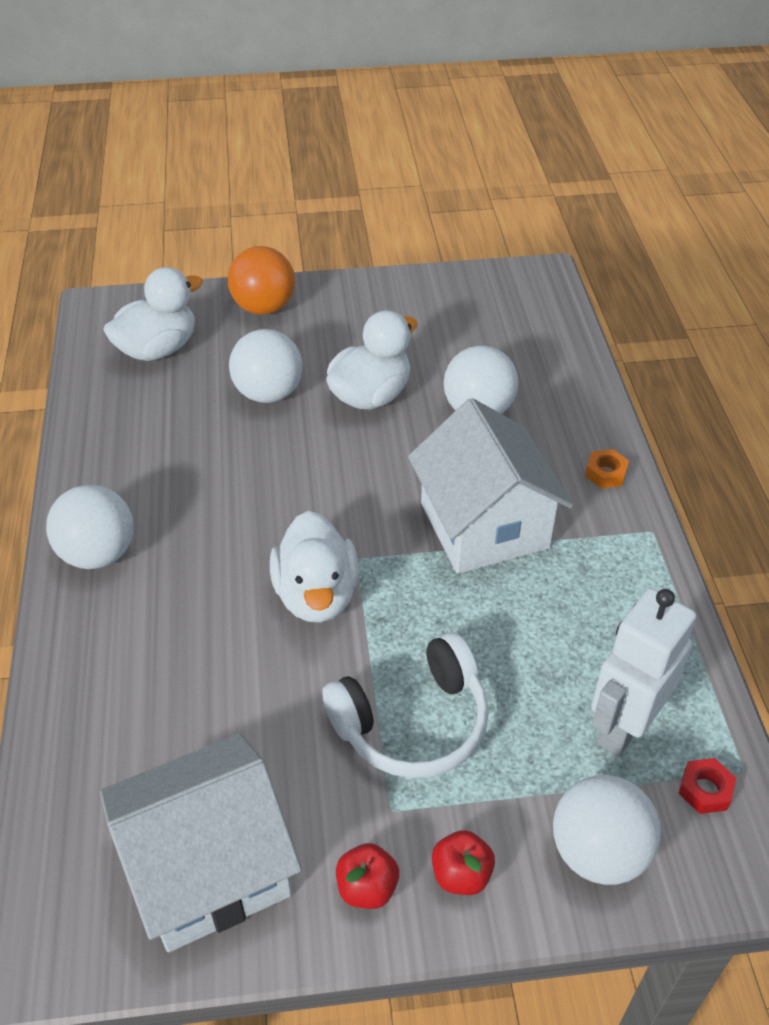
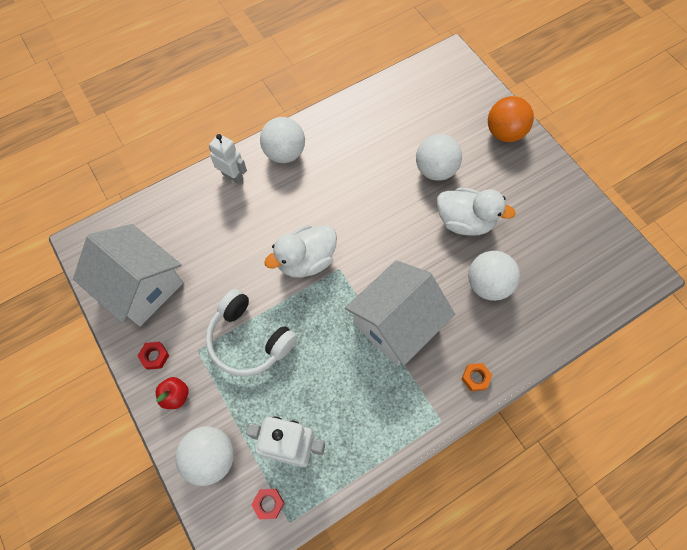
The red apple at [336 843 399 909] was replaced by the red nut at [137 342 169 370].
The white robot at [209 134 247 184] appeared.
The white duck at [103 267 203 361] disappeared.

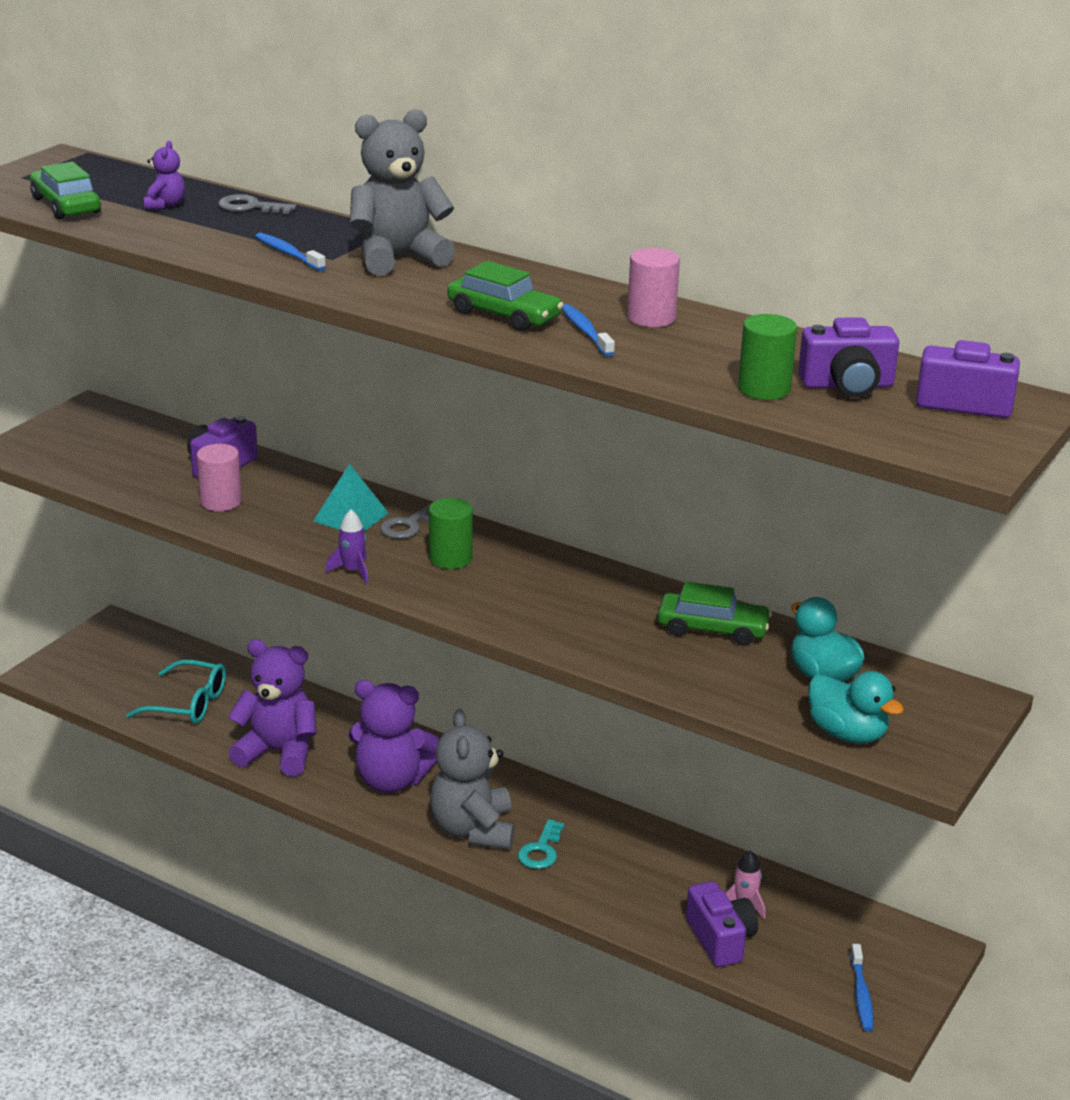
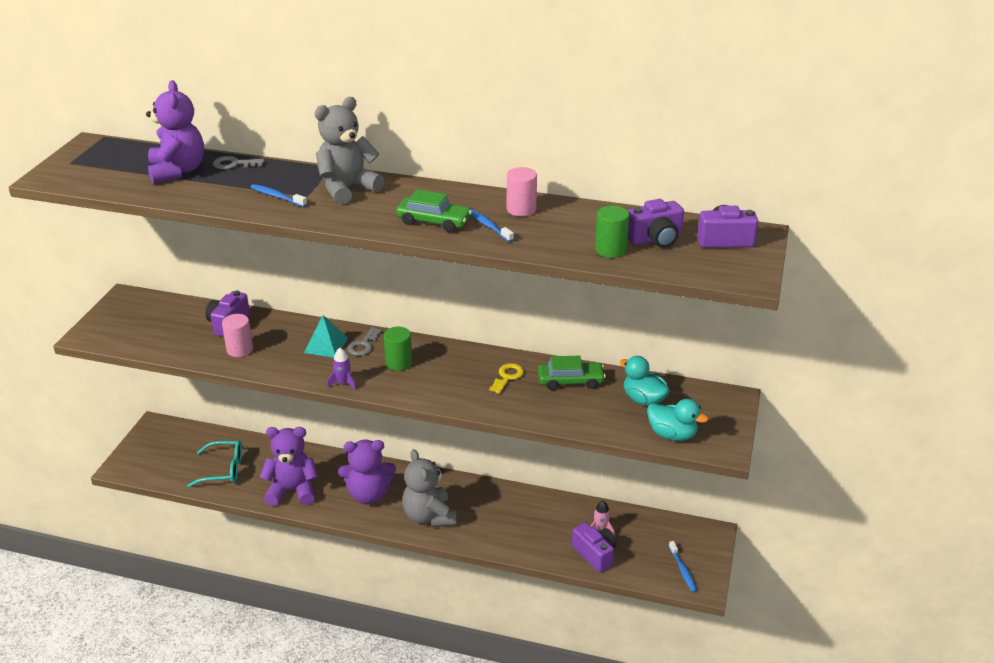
The purple teddy bear at [143 141 185 210] changed to 2.16 times the size.
The yellow key at [489 363 524 394] appeared.
The green car at [30 162 101 219] disappeared.
The turquoise key at [518 819 565 869] disappeared.

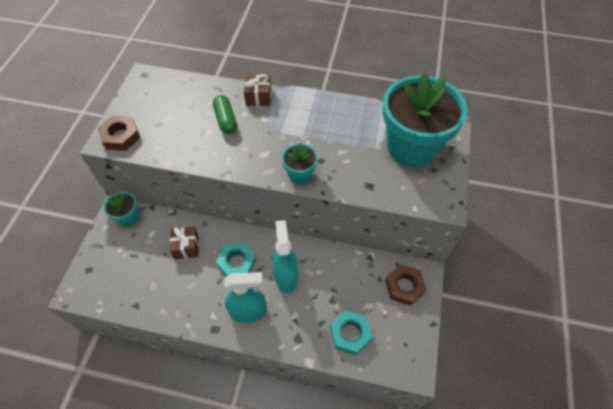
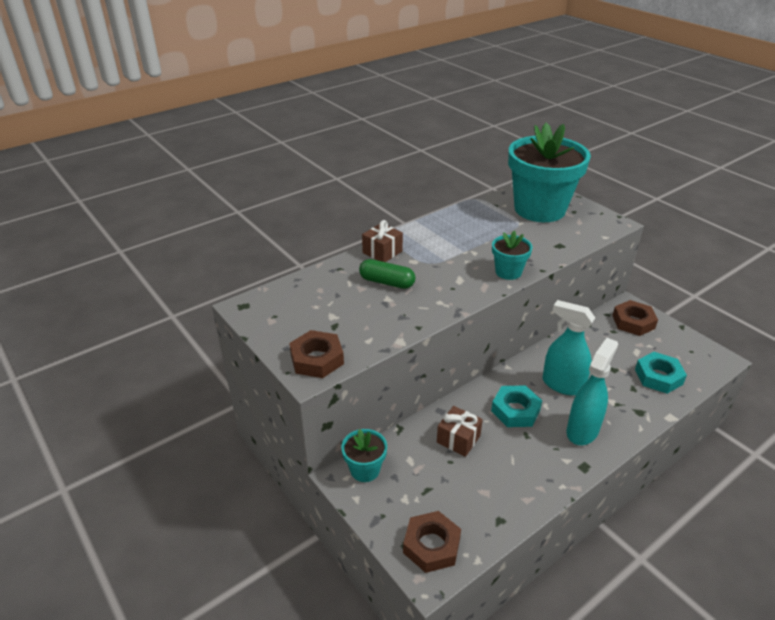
The brown nut at [403 511 461 573] appeared.

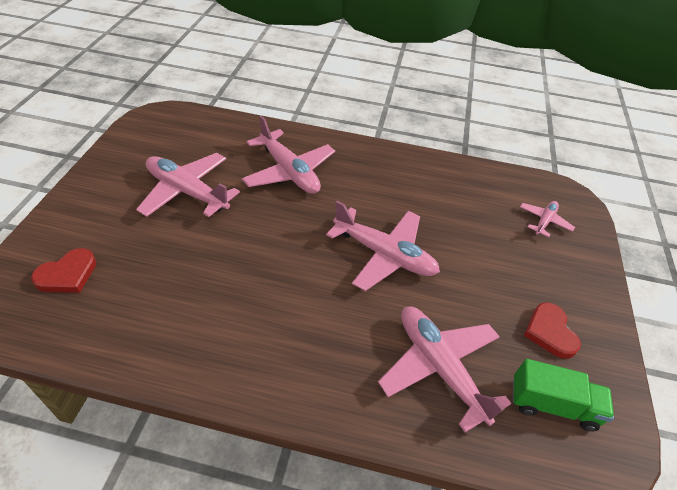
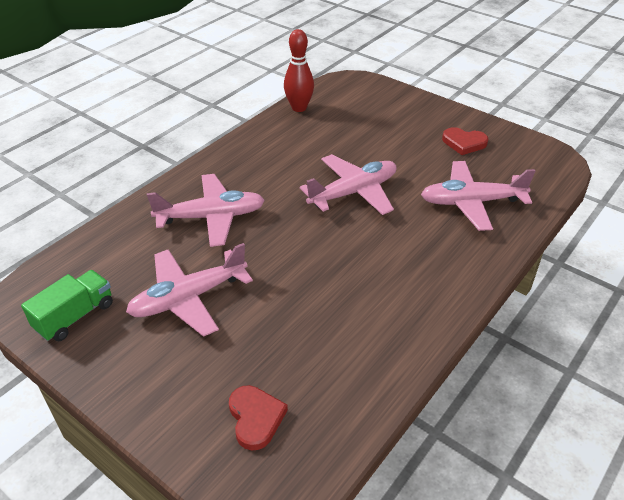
The green truck moved from [513 359 614 431] to [21 270 113 341].
The red bowling pin at [284 29 314 112] appeared.
The pink plane at [520 201 575 237] disappeared.

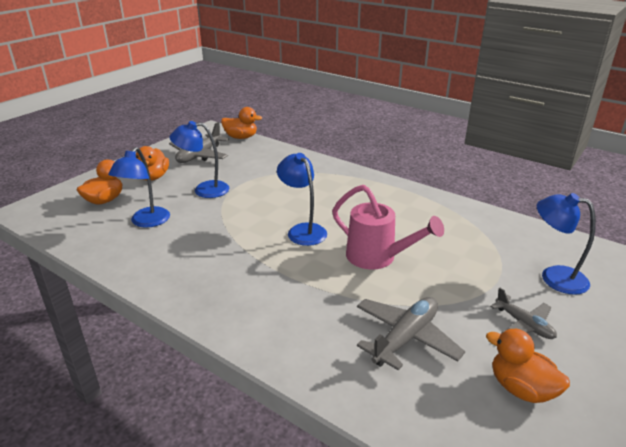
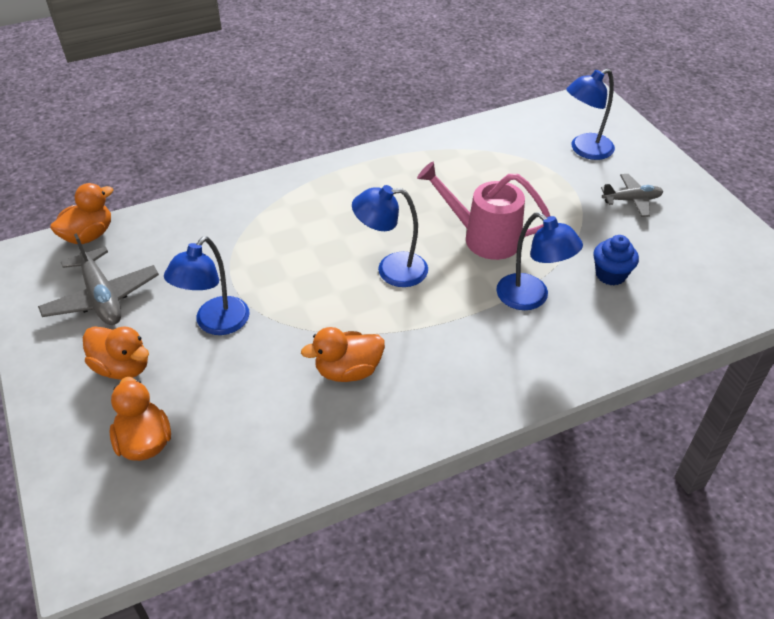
The orange duck moved from [486 329 570 403] to [301 327 385 382].
The pink watering can at [332 185 444 270] turned 135 degrees counterclockwise.
The blue lamp moved from [108 147 170 228] to [496 212 583 310].
The grey plane at [357 297 465 370] was replaced by the blue cupcake at [593 235 639 286].

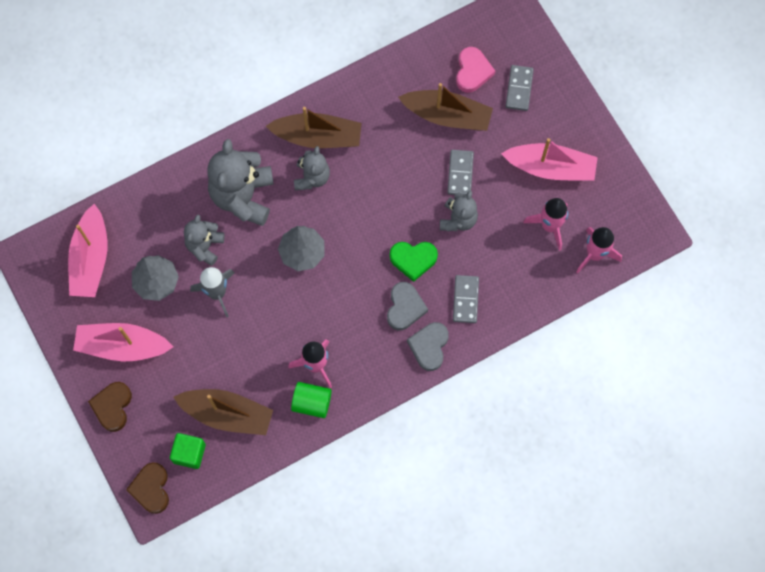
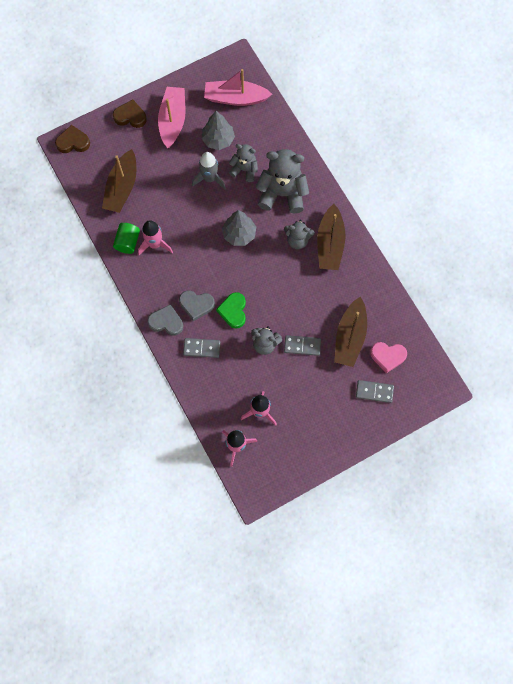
The green cube at [170 433 206 469] disappeared.
The pink boat at [501 138 598 181] disappeared.

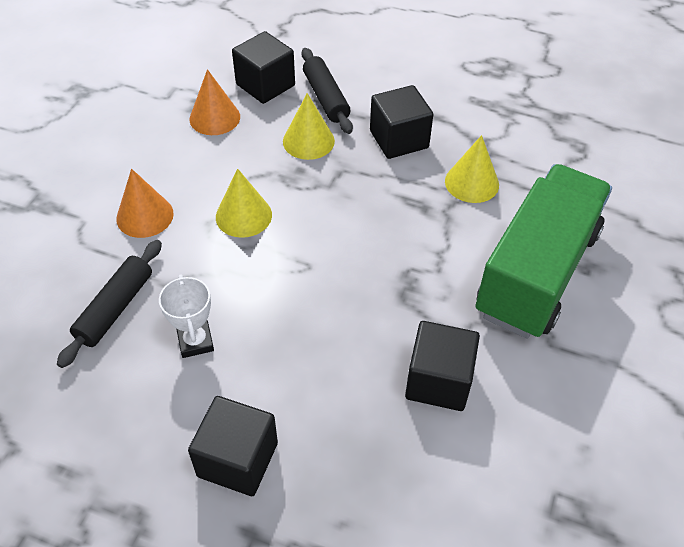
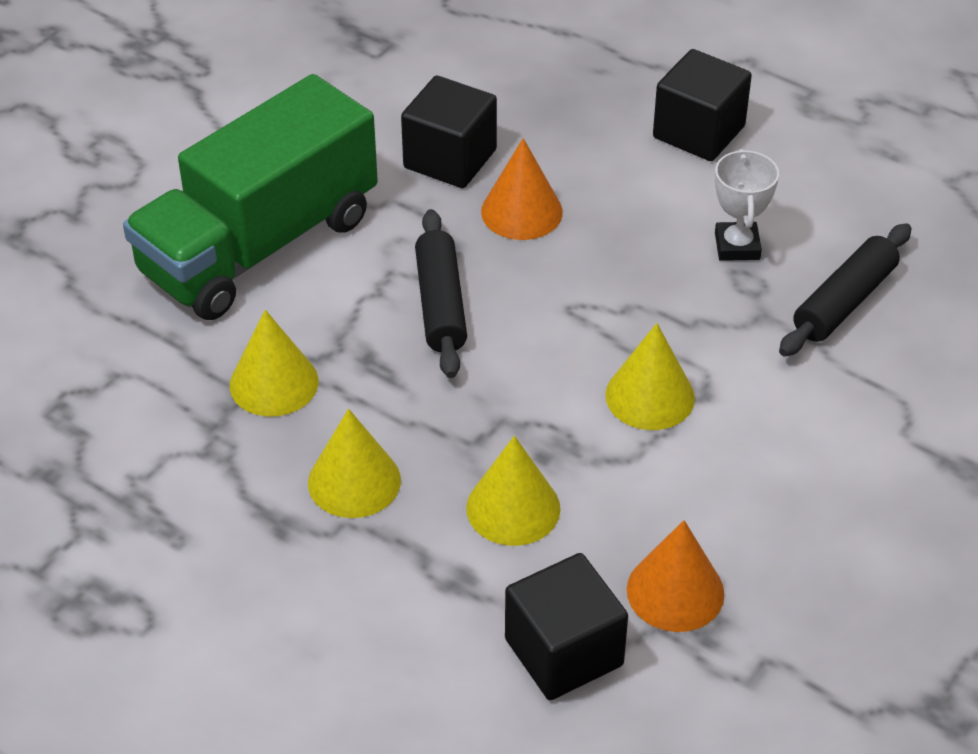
The black cube at [370 85 434 159] was replaced by the yellow cone at [308 409 401 518].
The black rolling pin moved from [301 48 353 134] to [415 209 467 378].
The orange cone moved from [116 169 174 238] to [481 138 563 240].

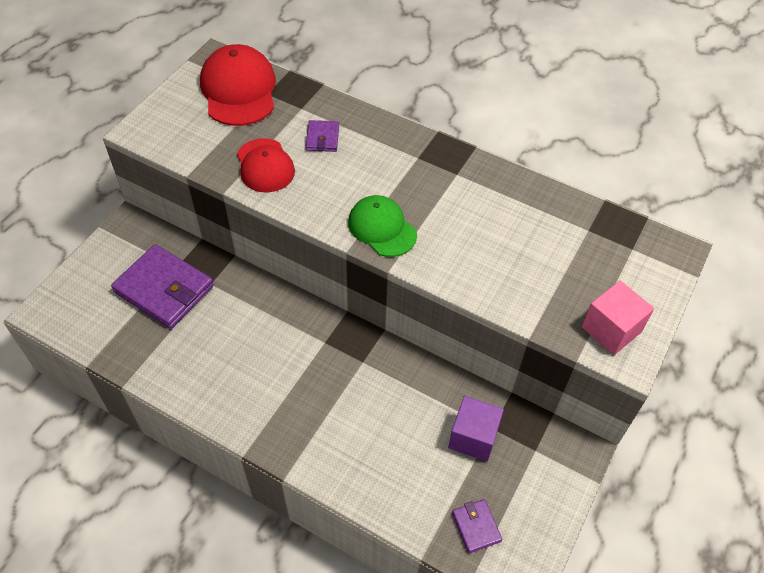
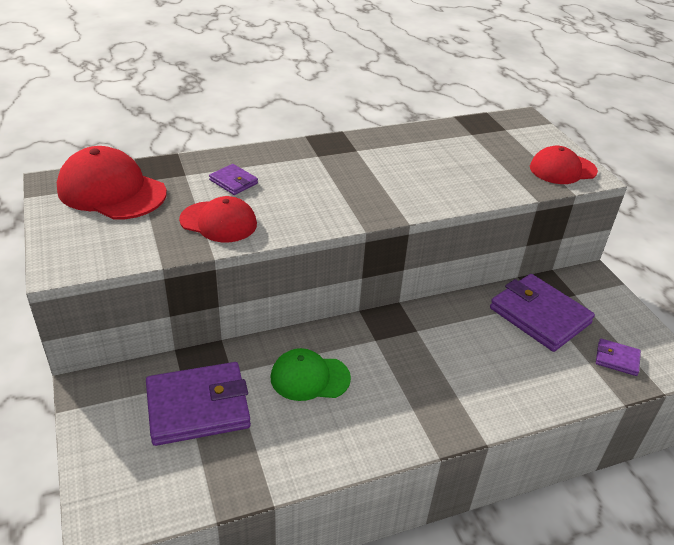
The green cap moved from [348 195 417 257] to [271 348 351 401].
The purple cube at [448 396 504 462] was replaced by the purple wallet at [490 274 595 352].
The pink cube at [582 281 654 355] was replaced by the red cap at [530 146 598 184].

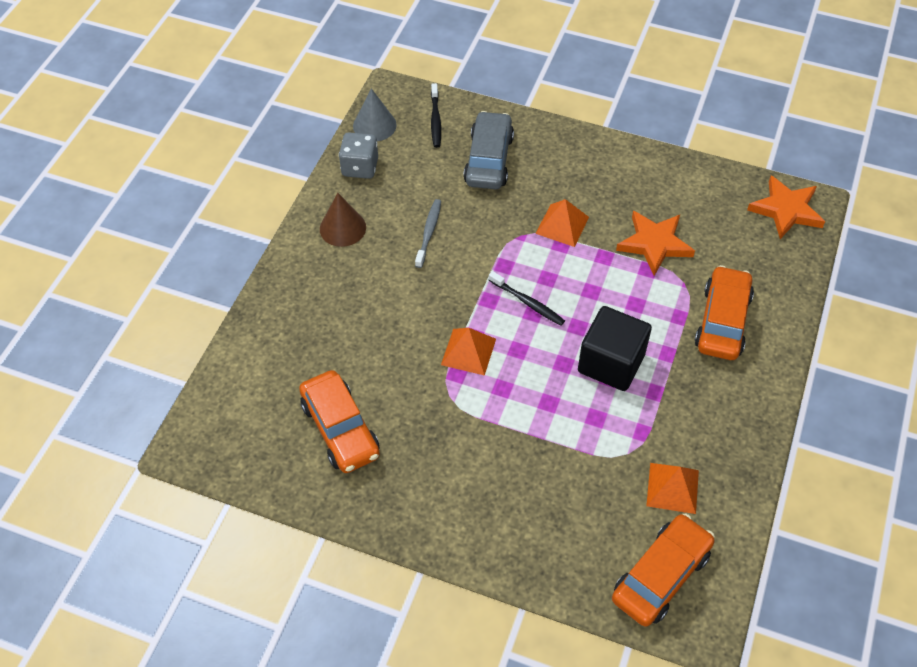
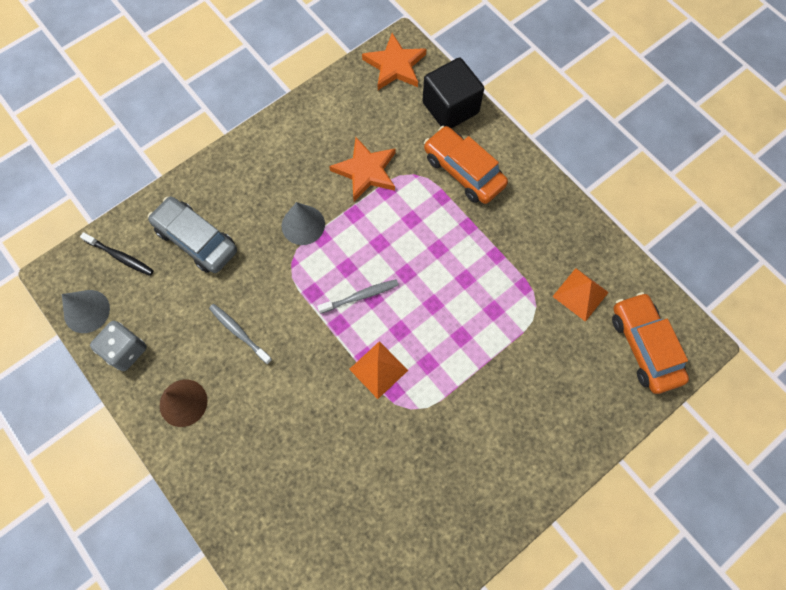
The orange pyramid at [535 199 589 247] was replaced by the grey cone at [282 202 325 245].
The black toothbrush at [489 271 565 326] became the grey toothbrush at [317 279 399 314].
The black cube moved from [578 306 652 391] to [422 58 484 129].
The orange car at [299 370 380 473] disappeared.

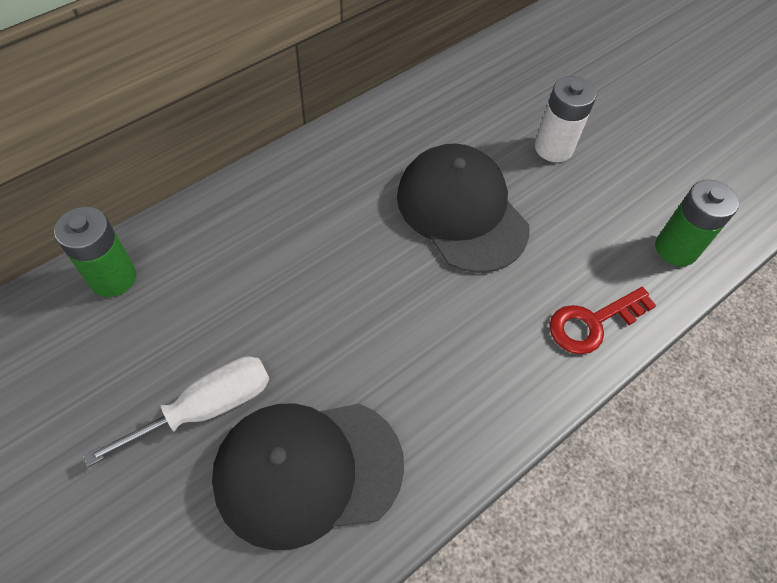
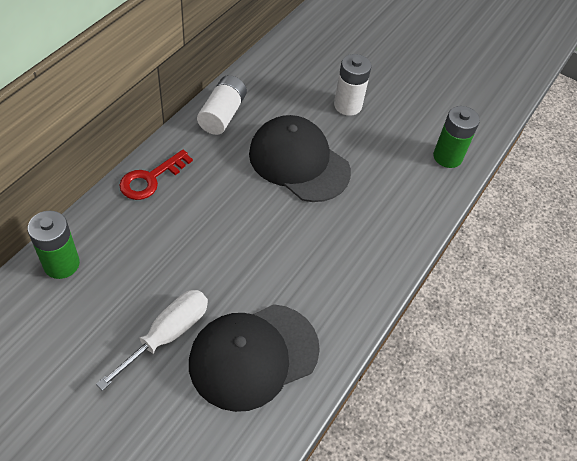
The red key moved from [549 287 656 354] to [119 150 193 200].
The white battery at [197 75 247 135] appeared.

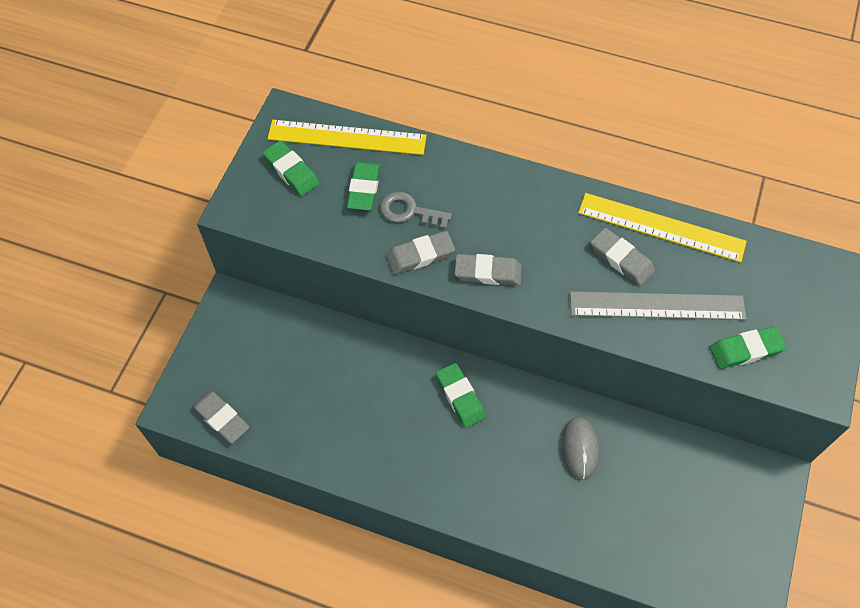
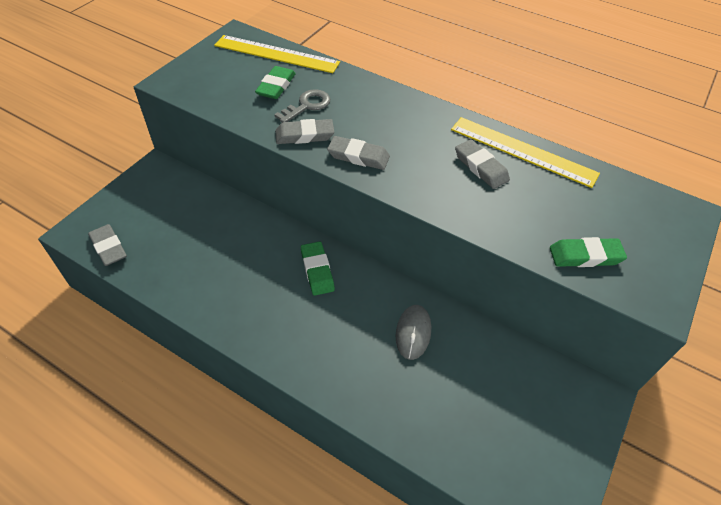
The grey key at [380 191 452 229] turned 105 degrees clockwise.
The green eraser at [263 140 319 196] disappeared.
The grey ruler at [570 291 746 320] disappeared.

